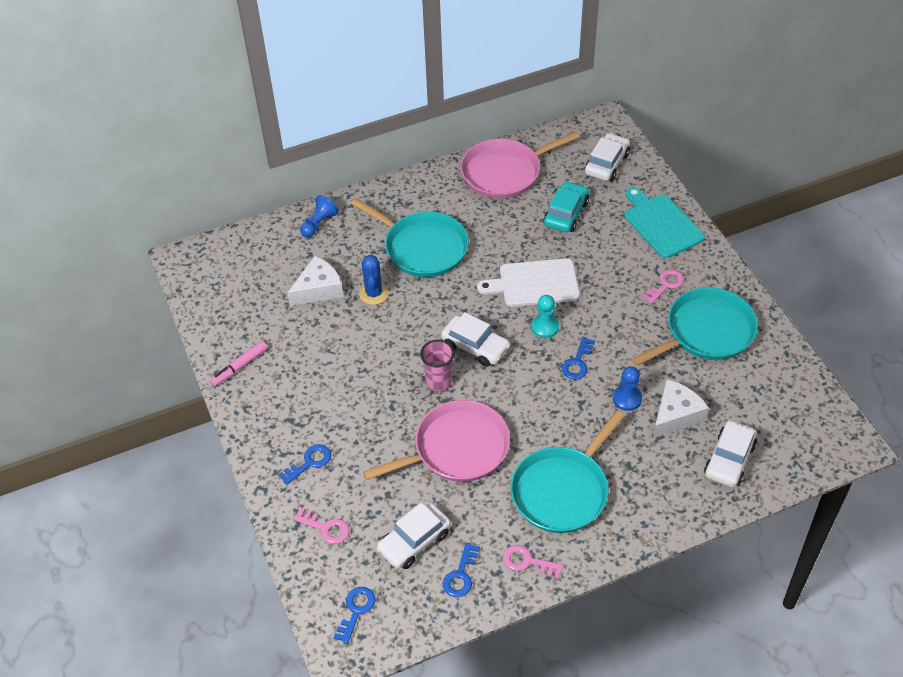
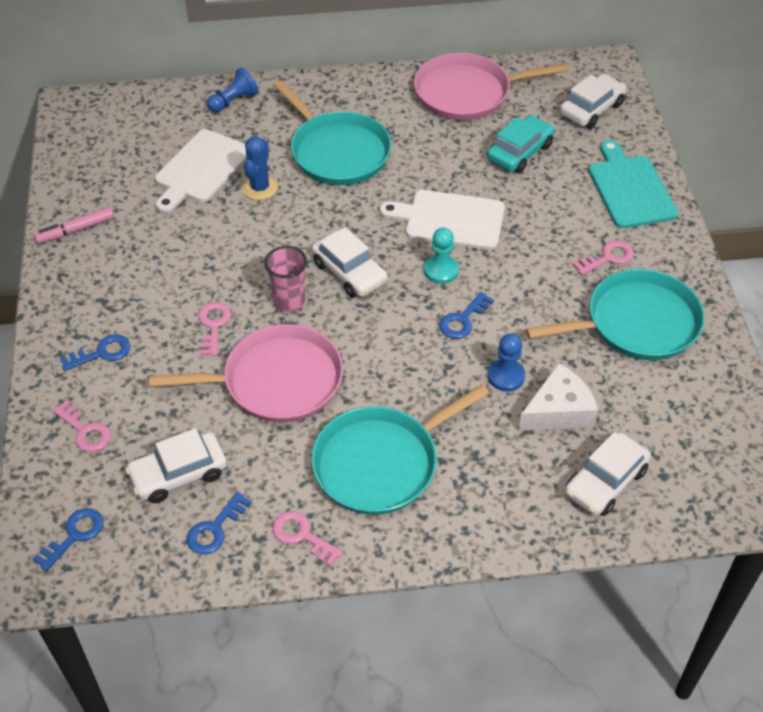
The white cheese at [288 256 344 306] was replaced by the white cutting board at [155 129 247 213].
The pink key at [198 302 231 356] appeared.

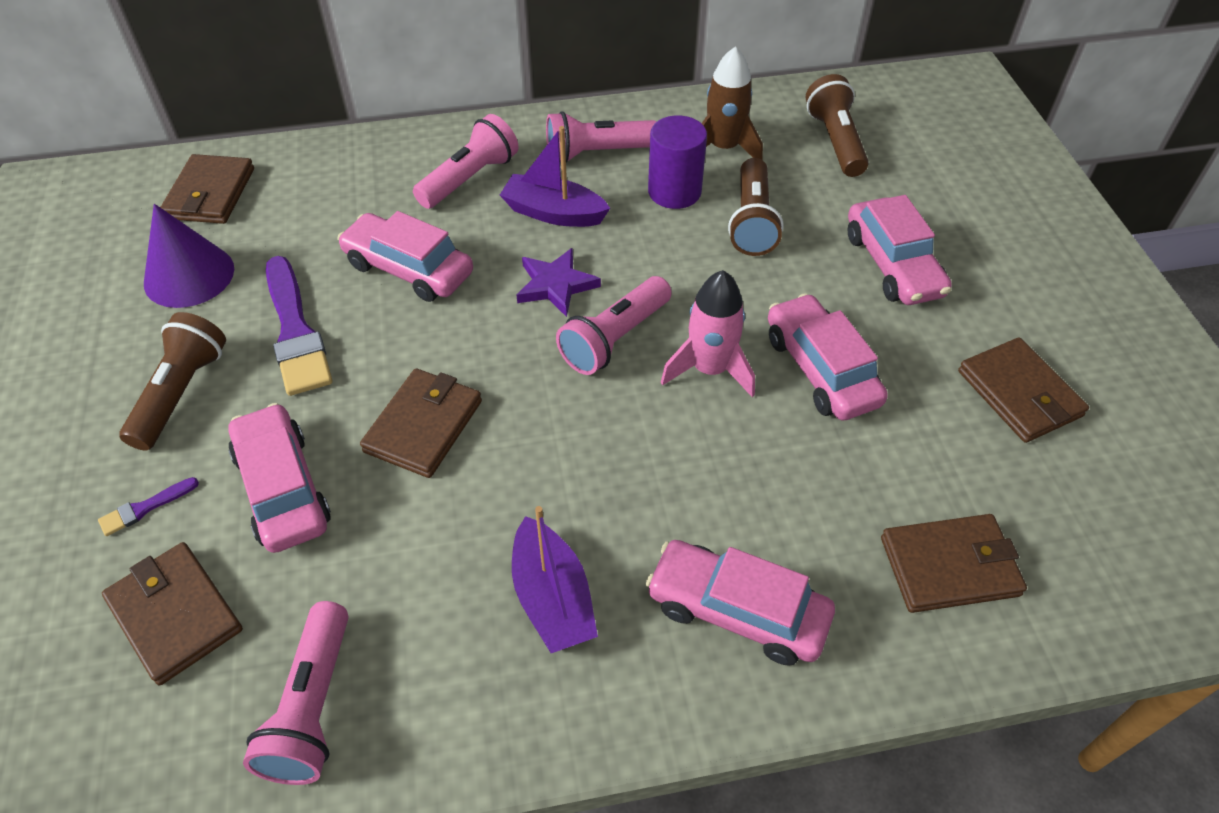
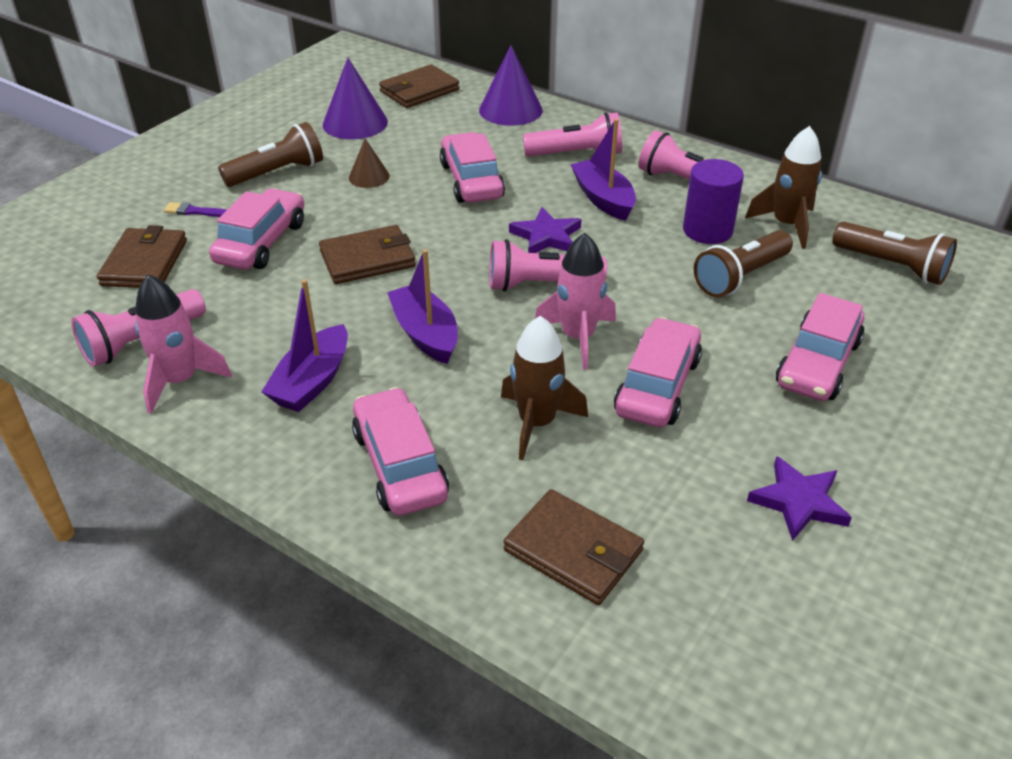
The pink rocket at [135 274 232 414] appeared.
The purple brush at [266 256 332 396] was replaced by the brown cone at [349 139 390 188].
The purple boat at [387 249 458 364] appeared.
The purple cone at [479 45 543 126] appeared.
The brown rocket at [501 316 588 460] appeared.
The brown wallet at [958 338 1089 443] was replaced by the purple star at [747 456 852 541].
The brown flashlight at [806 74 869 177] turned 90 degrees clockwise.

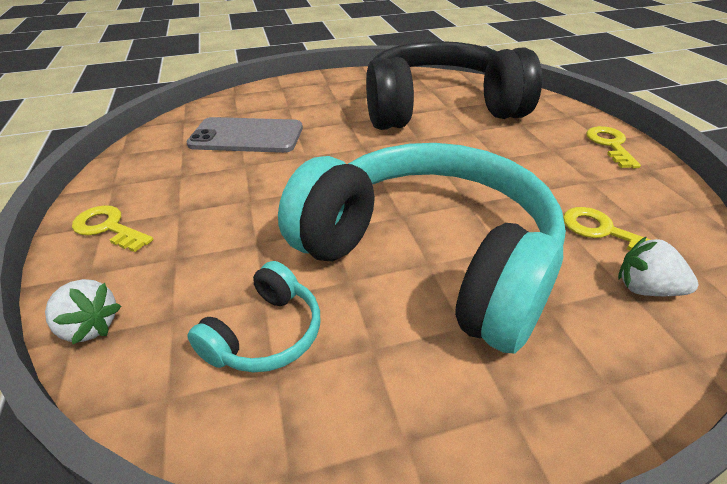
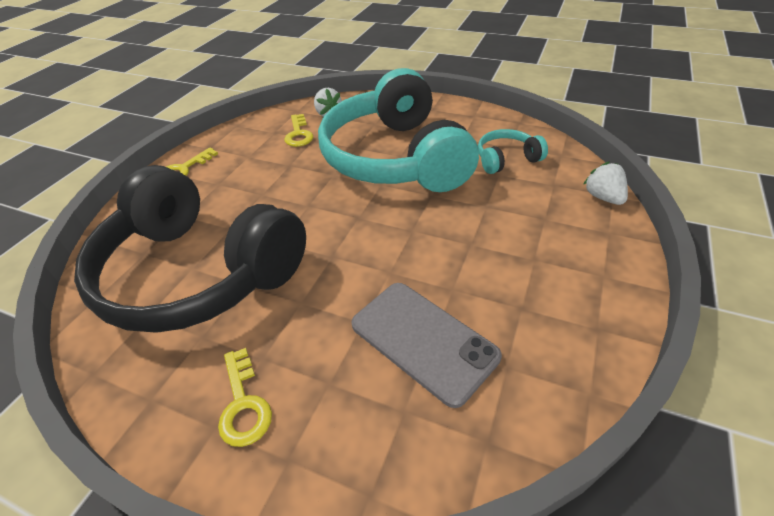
The yellow key moved from [72 205 153 252] to [218 348 272 447].

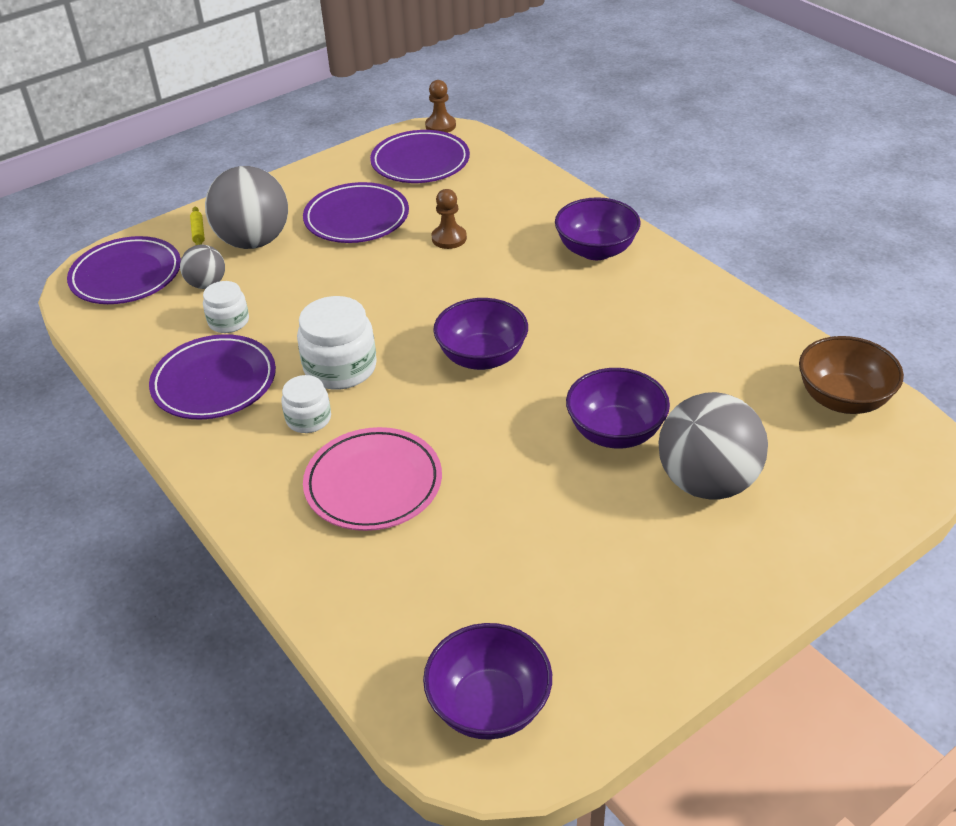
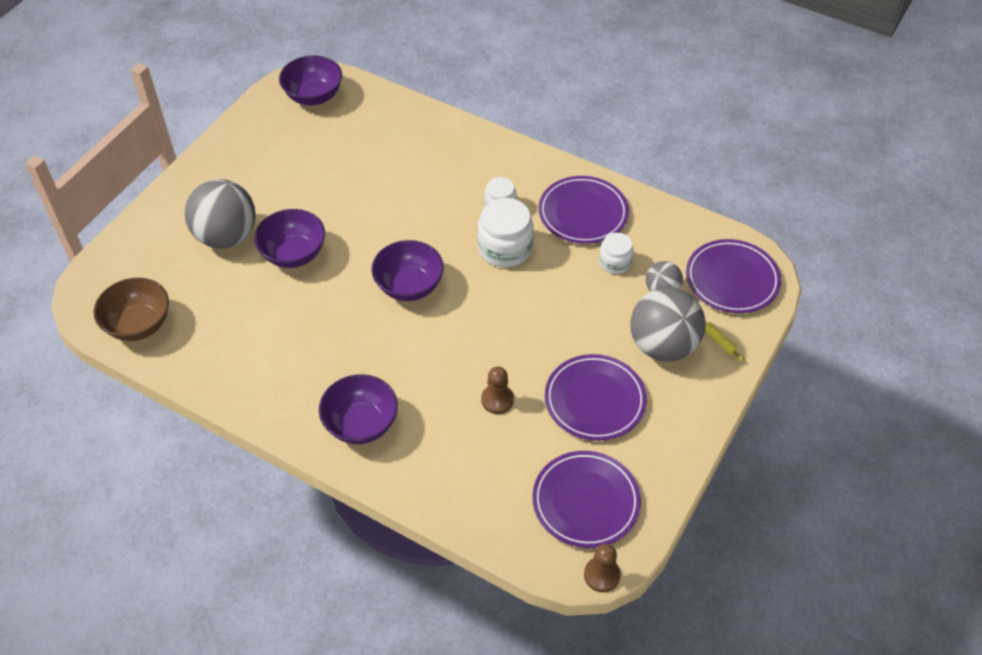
The pink plate at [303 427 442 531] disappeared.

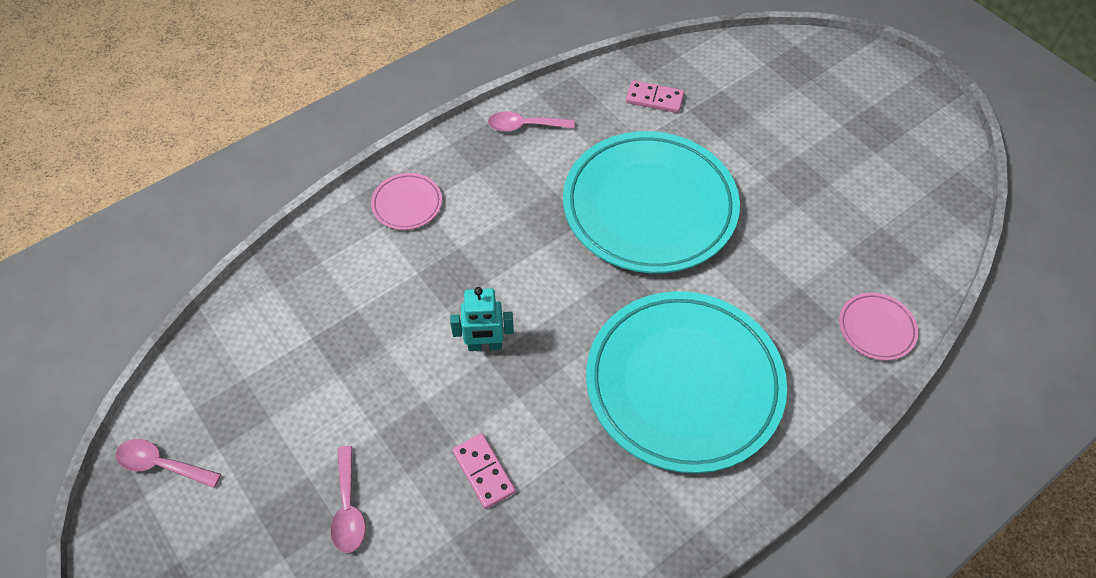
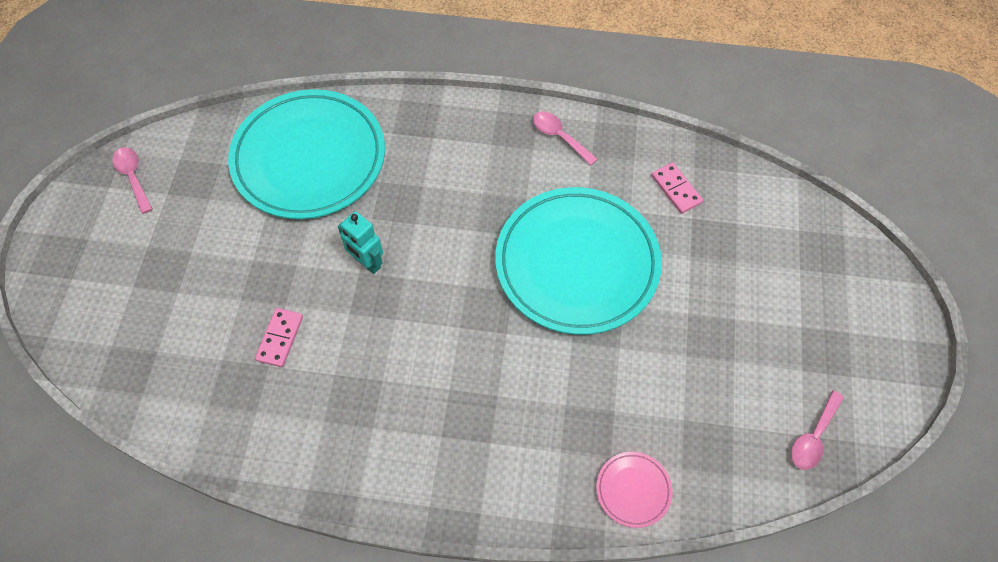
The turquoise plate moved from [586 291 787 473] to [228 89 385 219].
The pink spoon moved from [331 446 366 553] to [791 391 844 470].
The pink plate at [371 173 442 230] disappeared.

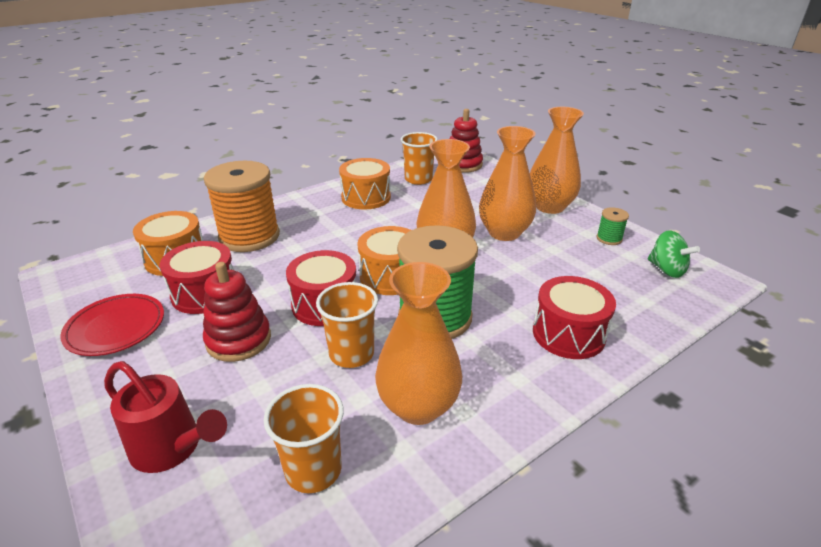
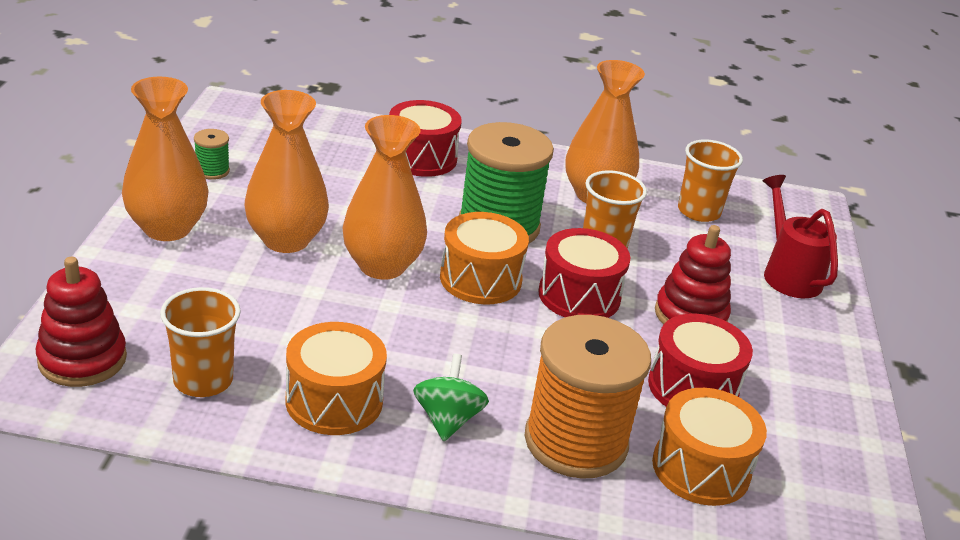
The green spinning top moved from [648 231 700 278] to [413 354 489 441].
The red plate at [60 294 164 356] disappeared.

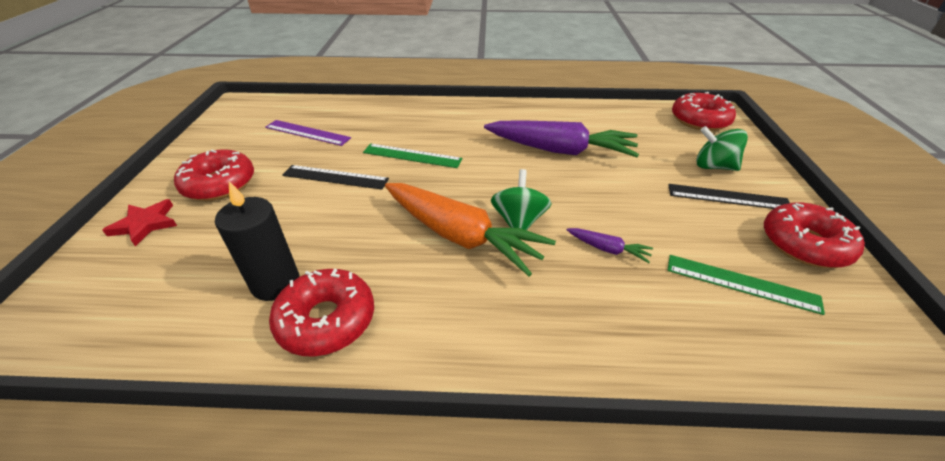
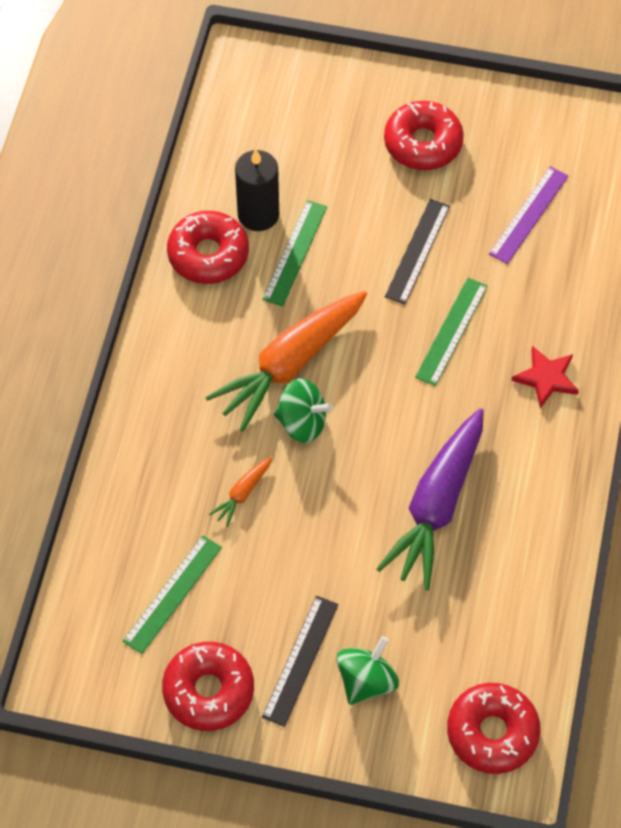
The purple carrot at [567 228 653 263] became the orange carrot at [209 457 272 527].
The green ruler at [262 200 327 307] appeared.
The red star moved from [102 199 177 247] to [512 346 579 408].

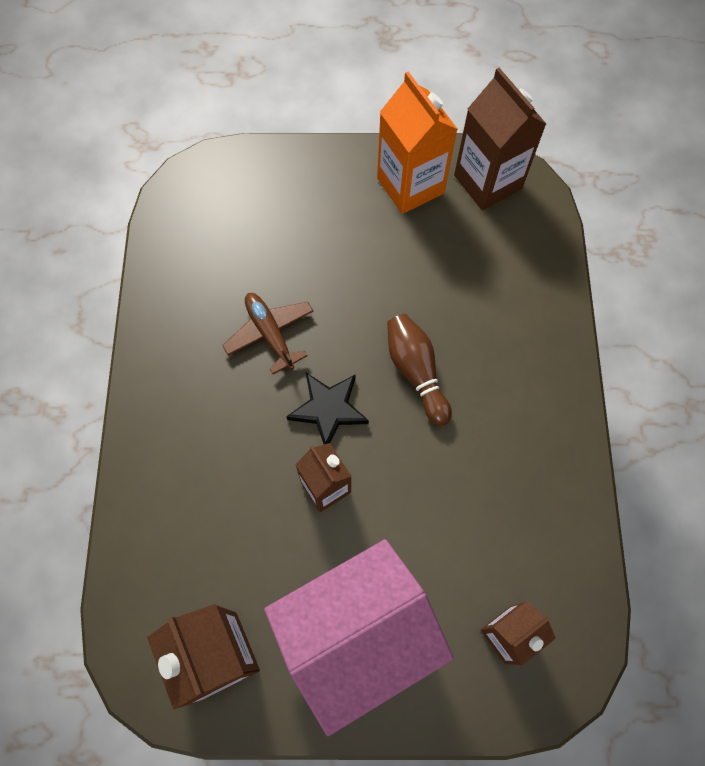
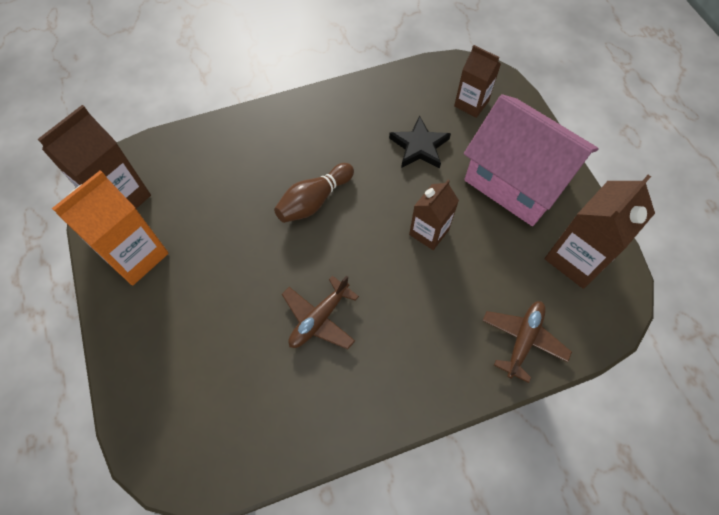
The black star moved from [286 373 369 444] to [389 116 451 169].
The brown plane at [482 301 572 383] appeared.

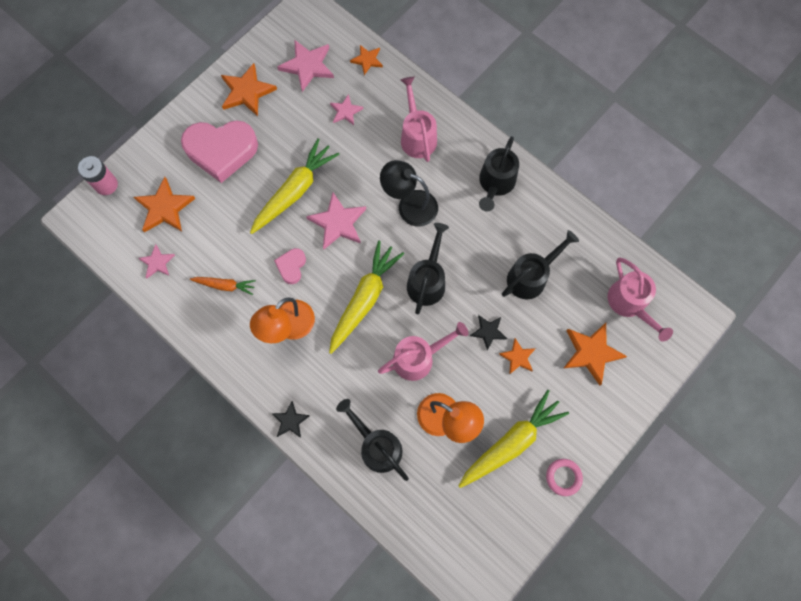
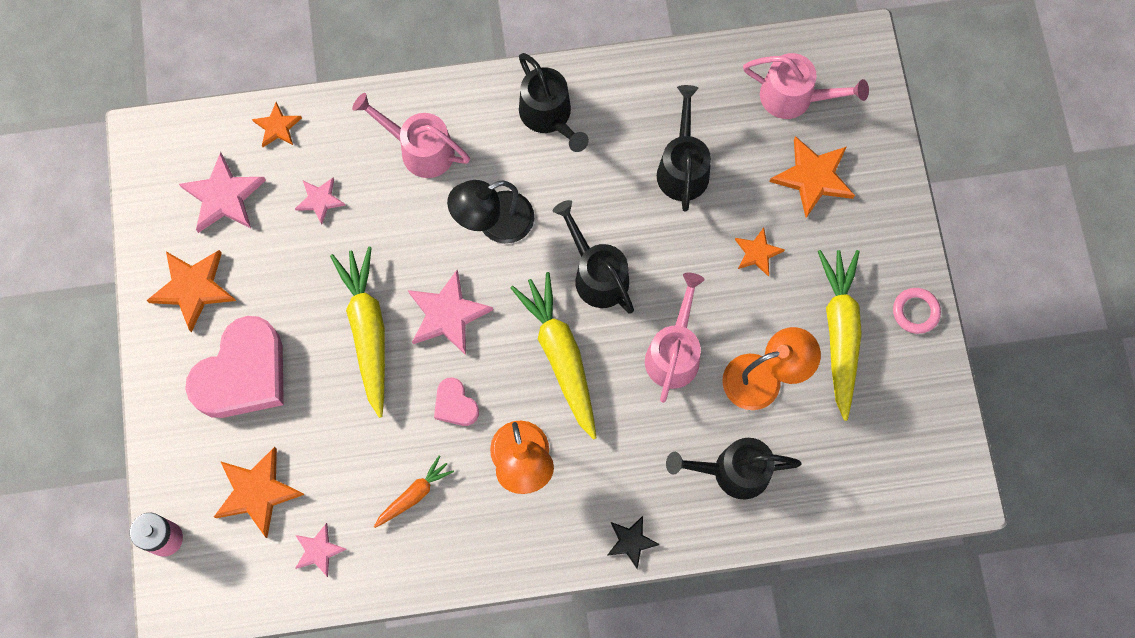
The black star at [470 315 507 351] disappeared.

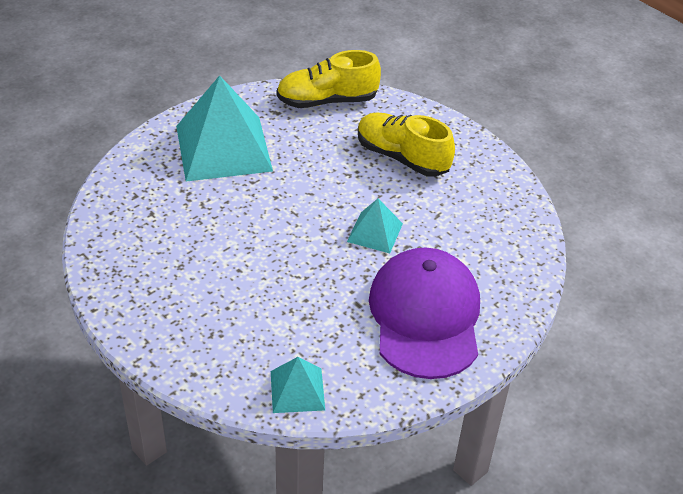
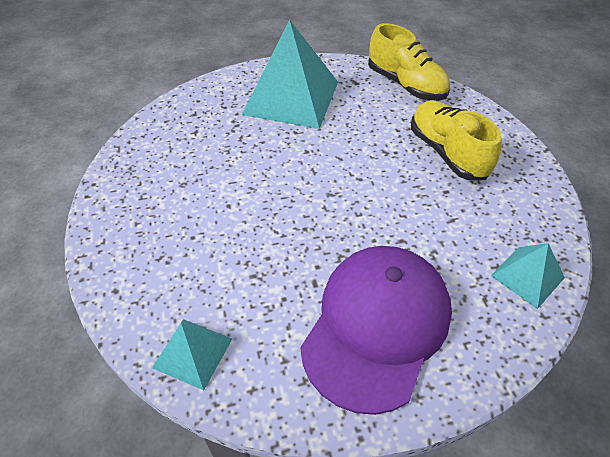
The yellow shoe at [276 50 381 108] turned 150 degrees counterclockwise.
The turquoise pyramid moved from [347 199 403 253] to [491 243 565 309].

